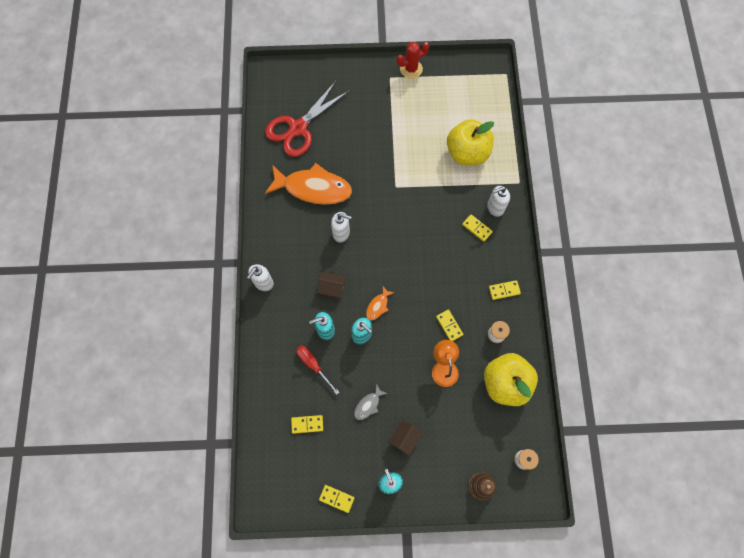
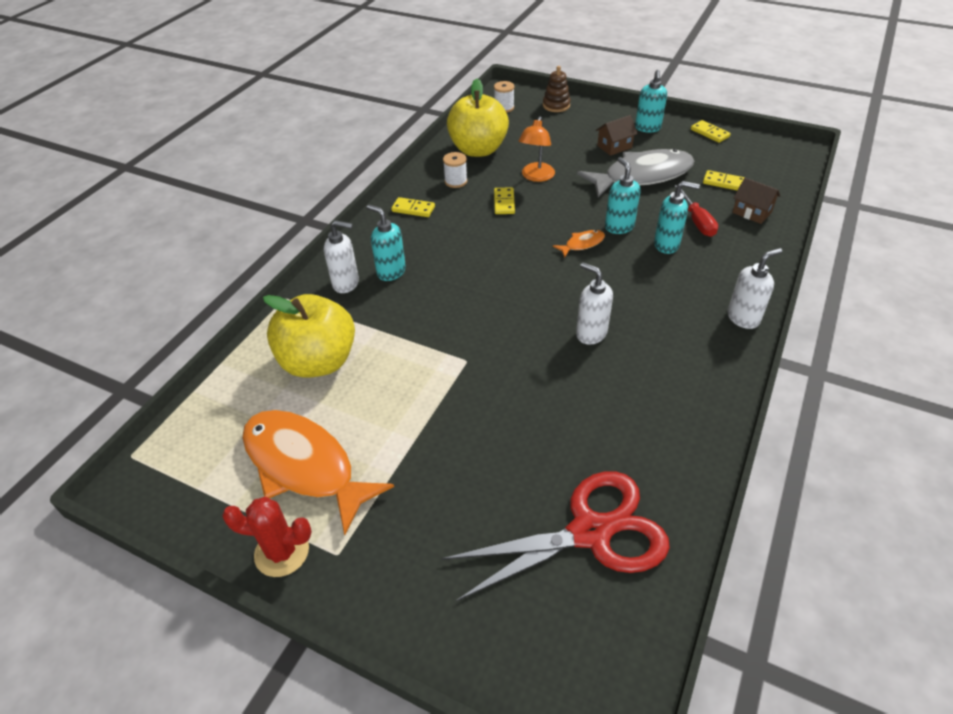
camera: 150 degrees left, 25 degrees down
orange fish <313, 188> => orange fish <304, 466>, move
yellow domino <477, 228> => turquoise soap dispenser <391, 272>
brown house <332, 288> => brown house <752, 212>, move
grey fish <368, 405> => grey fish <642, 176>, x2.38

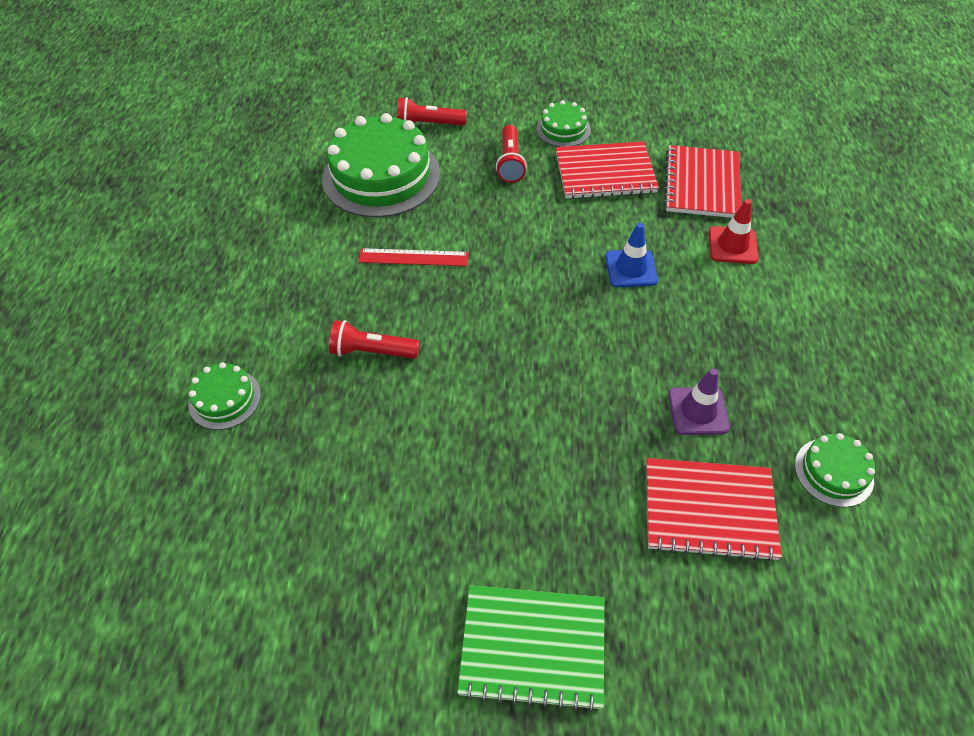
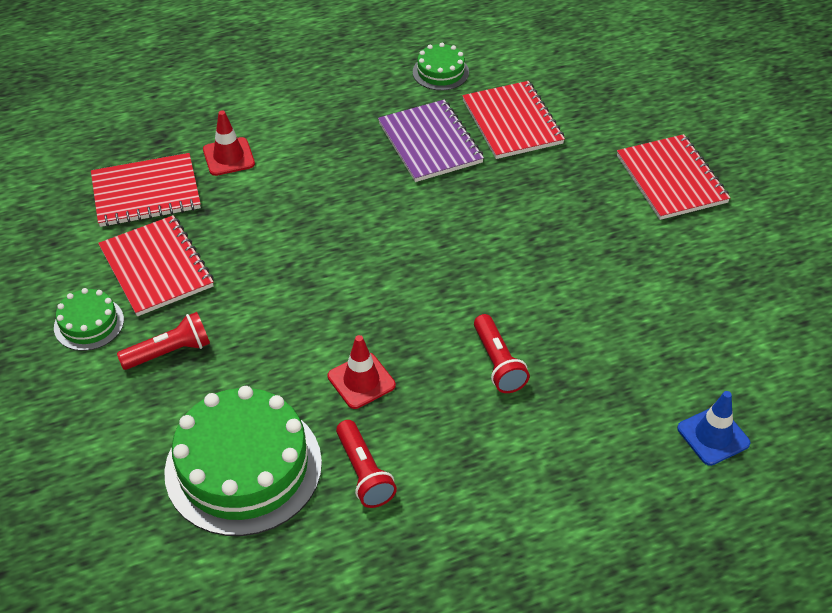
camera: 115 degrees left, 5 degrees down
red flashlight <429, 124> => red flashlight <363, 473>, move
blue traffic cone <631, 268> => blue traffic cone <713, 436>, move
red ruler <413, 257> => red traffic cone <361, 381>
green cake <225, 399> => nothing
purple traffic cone <698, 411> => purple notebook <430, 143>
green notebook <532, 647> => red notebook <671, 179>

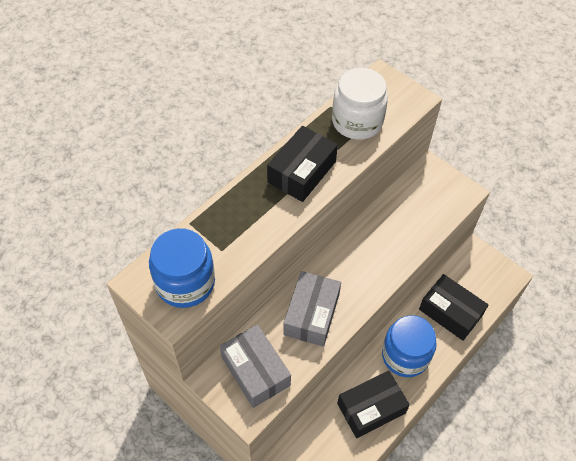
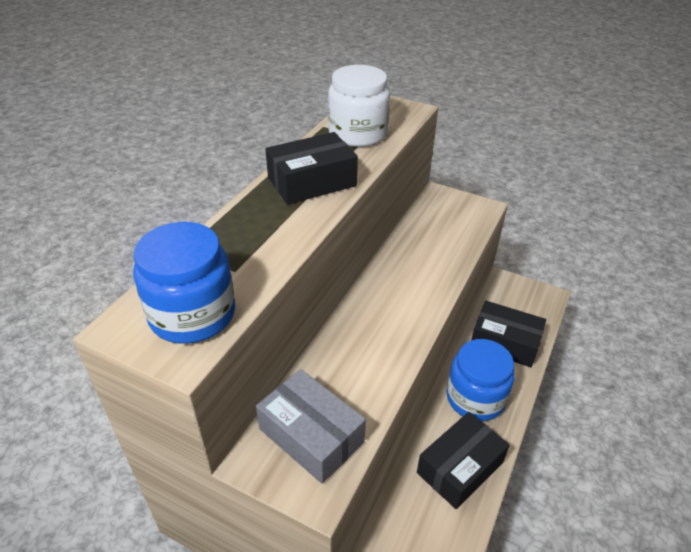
camera: 15 degrees left, 15 degrees down
black box <301, 172> => black box <312, 182>, 45 degrees clockwise
grey box <311, 314> => nothing

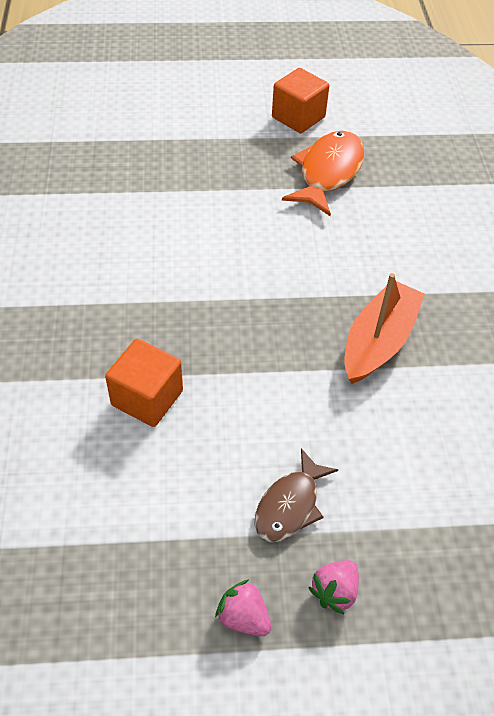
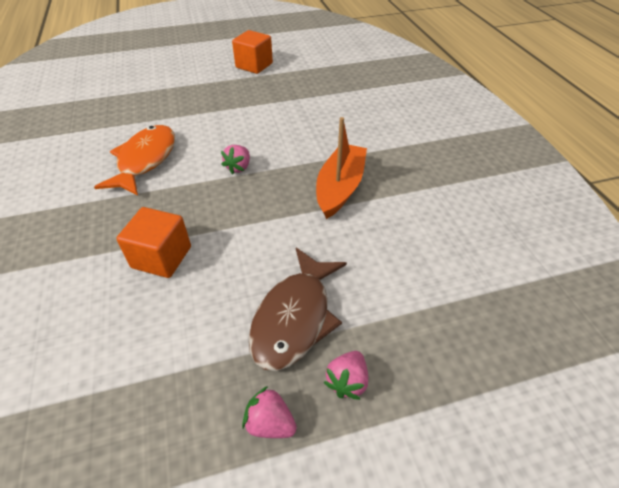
camera: 10 degrees left, 5 degrees down
orange fish <328, 173> => orange fish <145, 160>, move
brown fish <290, 505> => brown fish <294, 317>, x1.55
nothing => pink strawberry <238, 167>

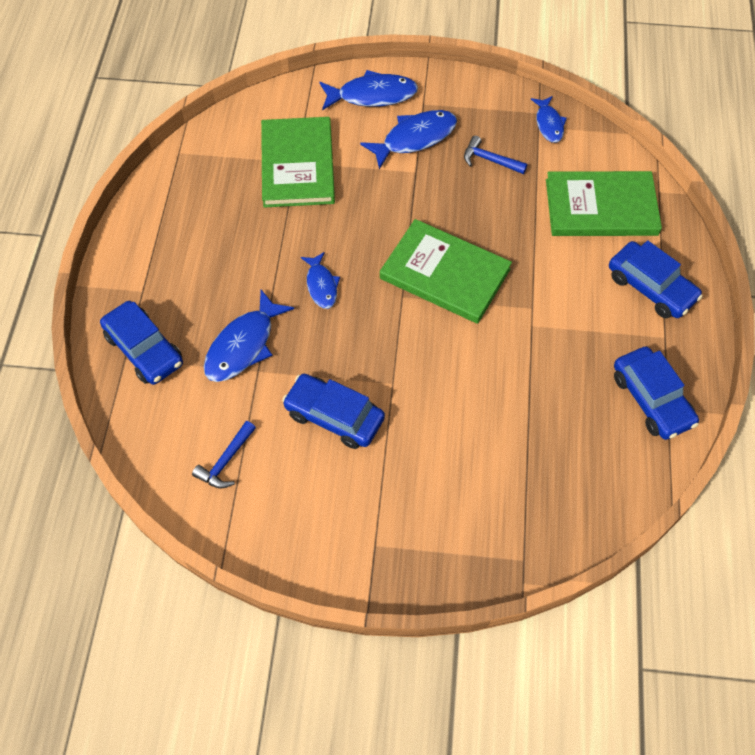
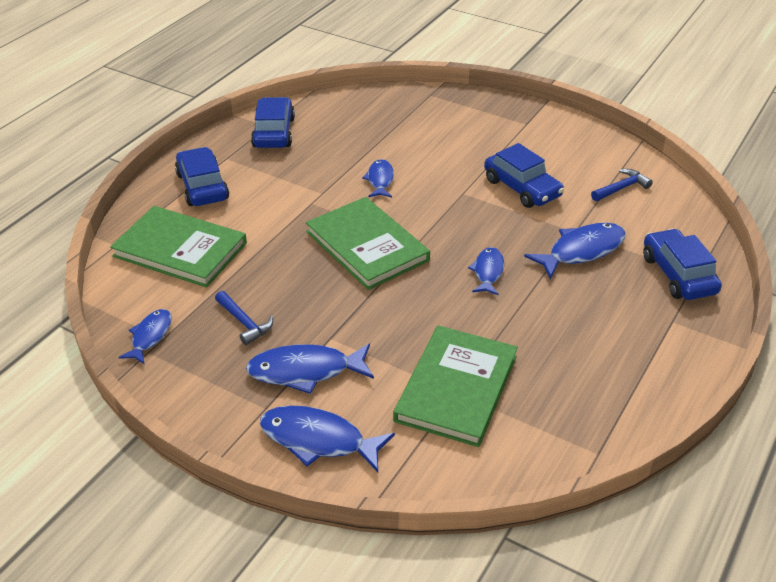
camera: 155 degrees left, 20 degrees down
nothing => blue fish <380, 180>

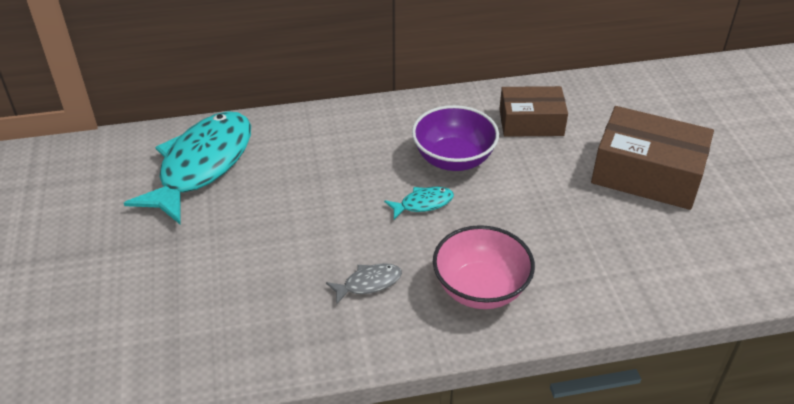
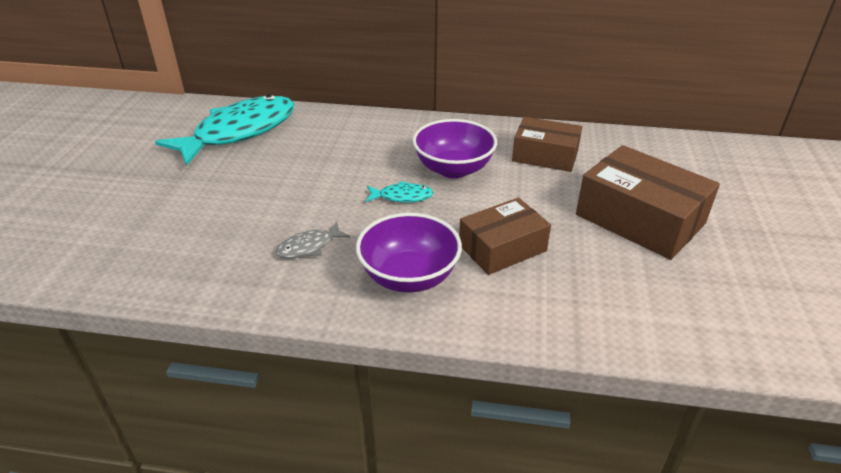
camera: 20 degrees right, 5 degrees down
pink bowl <480, 289> => purple bowl <409, 276>
grey fish <368, 283> => grey fish <309, 247>, 150 degrees clockwise
nothing => brown box <502, 248>

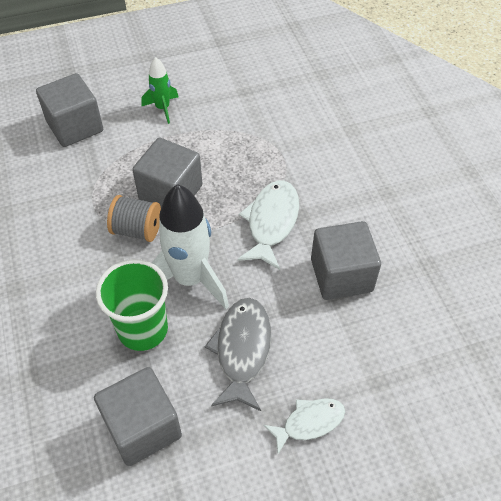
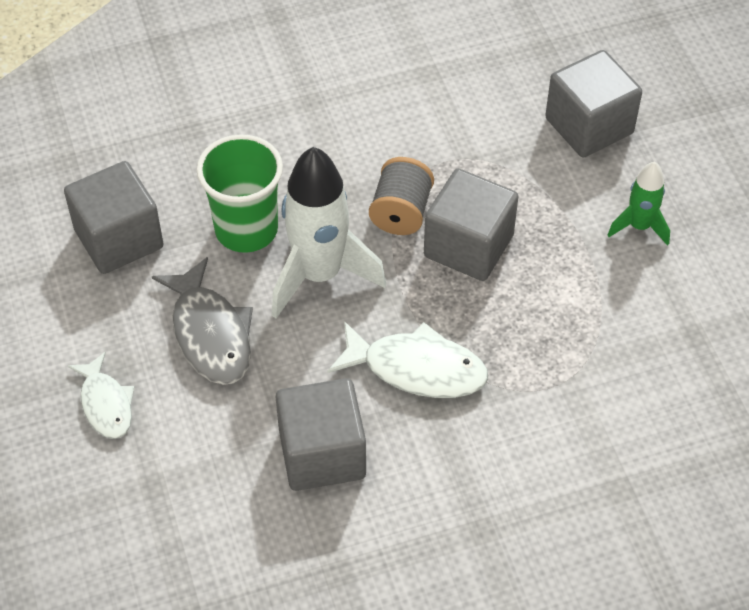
camera: 90 degrees right, 0 degrees up
grey fish <242, 350> => grey fish <210, 334>, 60 degrees clockwise

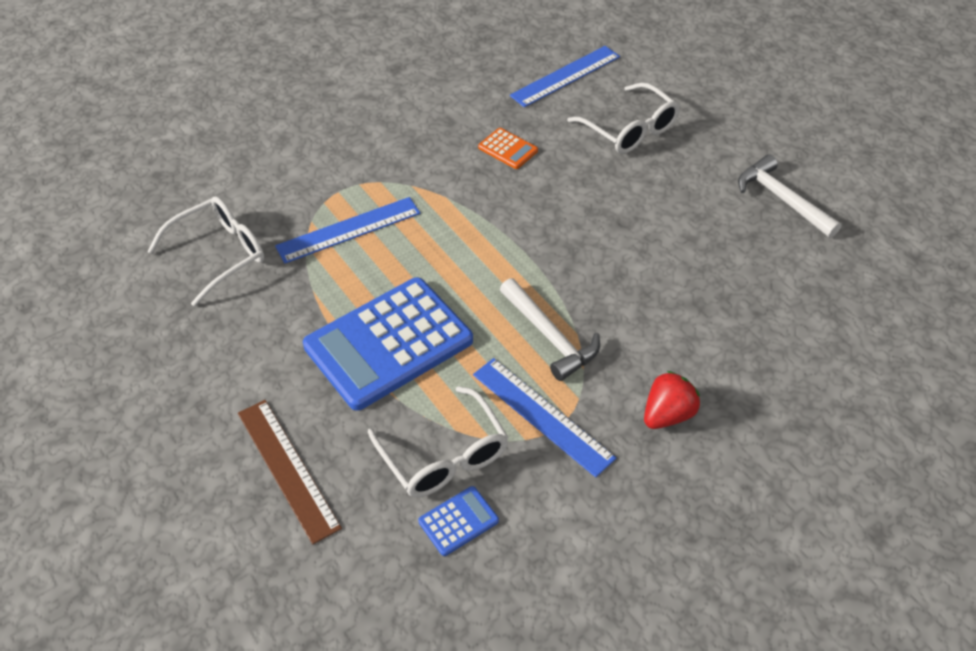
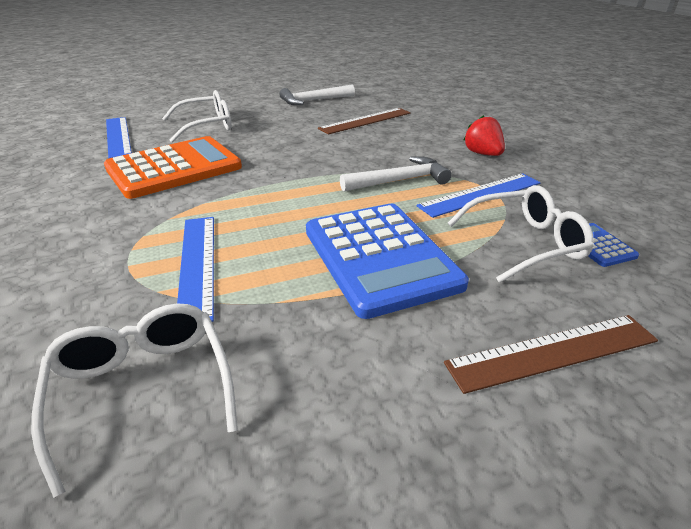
camera: 75 degrees left, 15 degrees down
orange calculator <508, 149> => orange calculator <174, 168>, x2.39
nothing => brown ruler <365, 121>

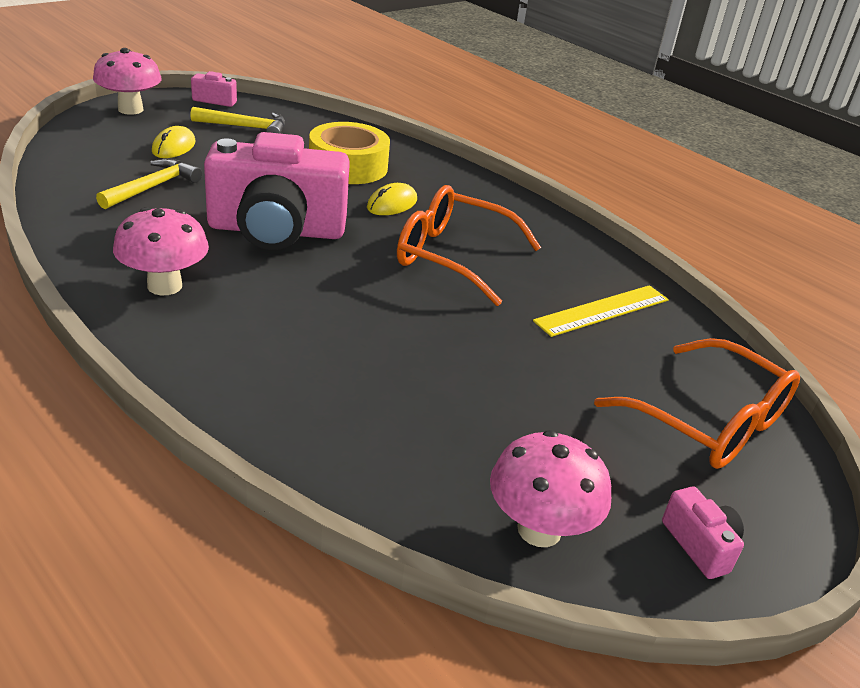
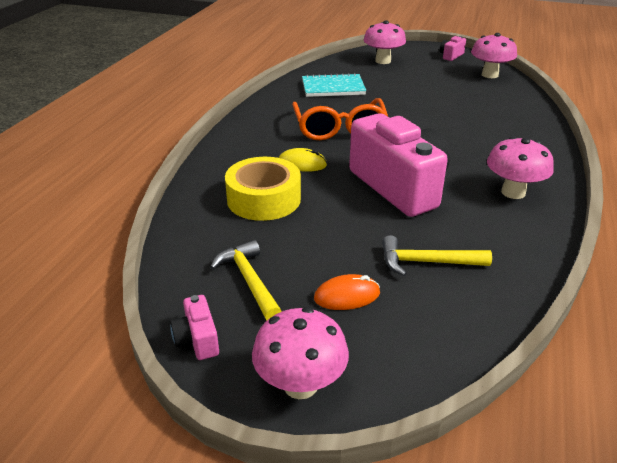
camera: 115 degrees left, 0 degrees up
yellow mouse <174, 147> => orange mouse <347, 296>
yellow ruler <602, 310> => turquoise notebook <333, 88>
orange glasses <710, 422> => pink mushroom <383, 61>

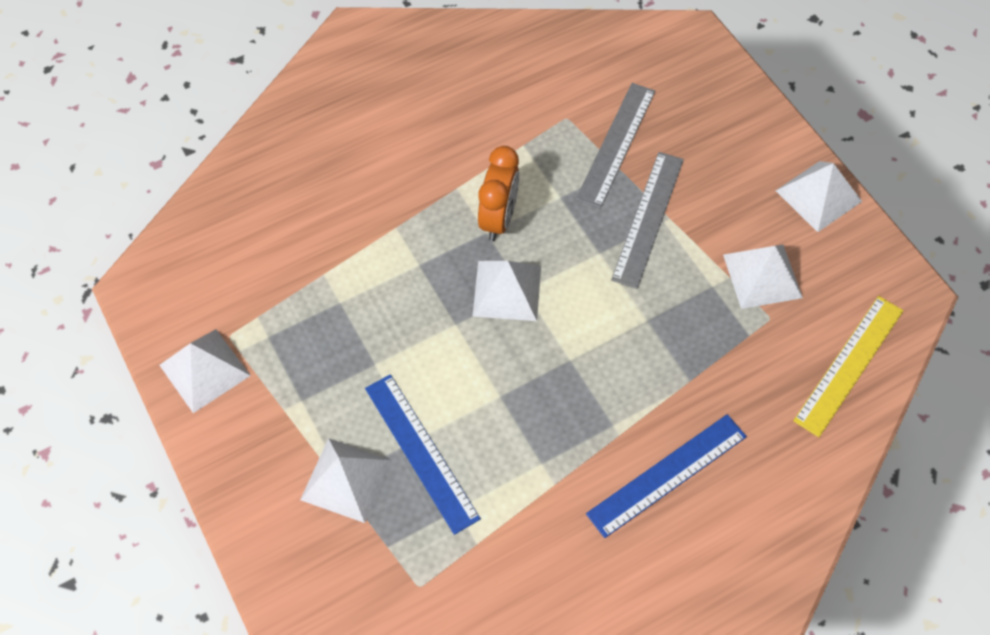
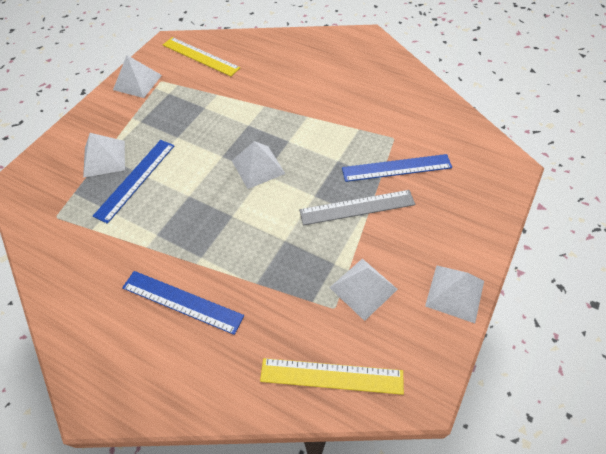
camera: 60 degrees right, 5 degrees down
grey ruler <616, 144> => blue ruler <396, 168>
orange clock <498, 219> => nothing
nothing => yellow ruler <200, 56>

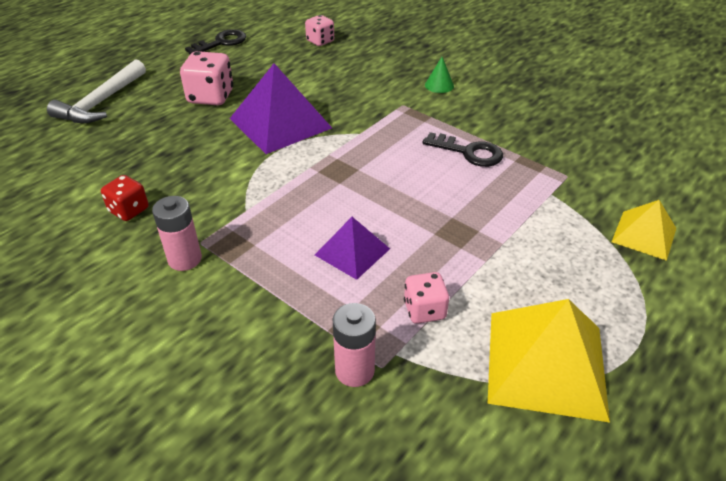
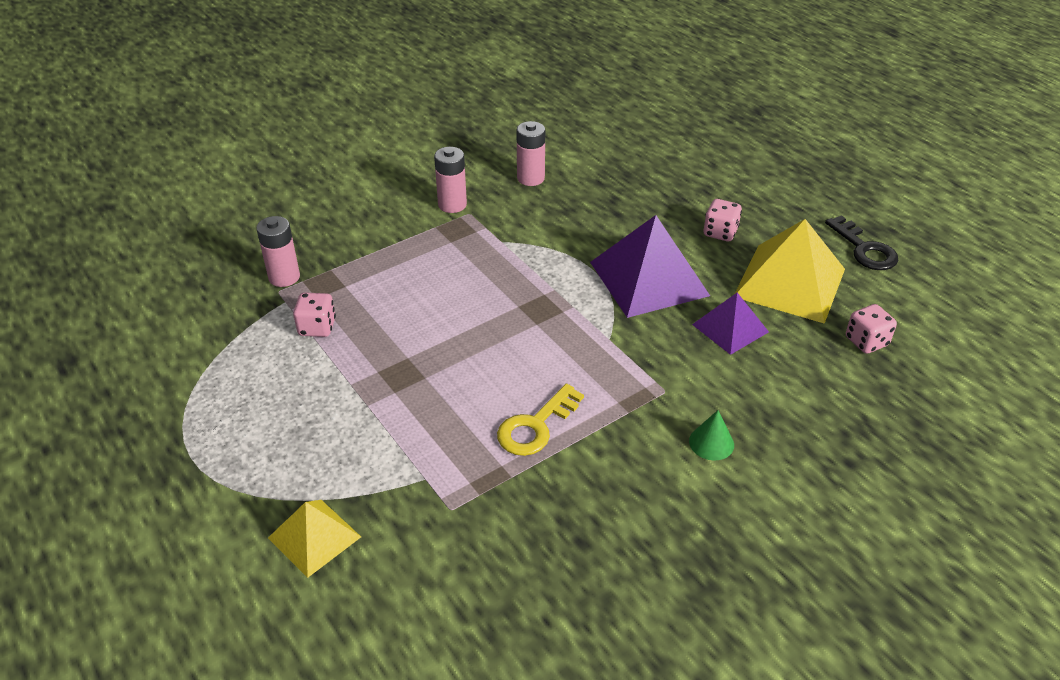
camera: 105 degrees right, 0 degrees up
pink dice <211, 97> => pink dice <720, 232>, x0.63
white hammer <101, 102> => nothing
black key <469, 152> => yellow key <535, 426>
red dice <129, 210> => pink battery <530, 178>
purple pyramid <352, 252> => purple pyramid <730, 328>, move
yellow pyramid <546, 364> => yellow pyramid <789, 282>, move

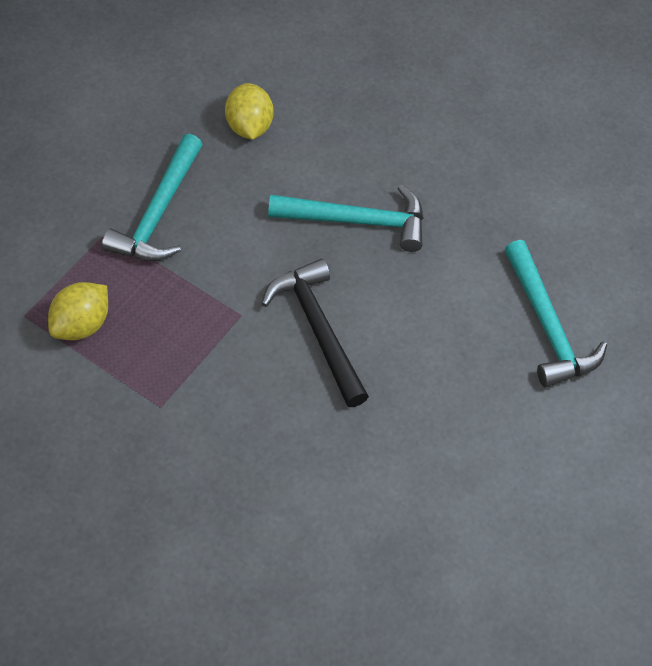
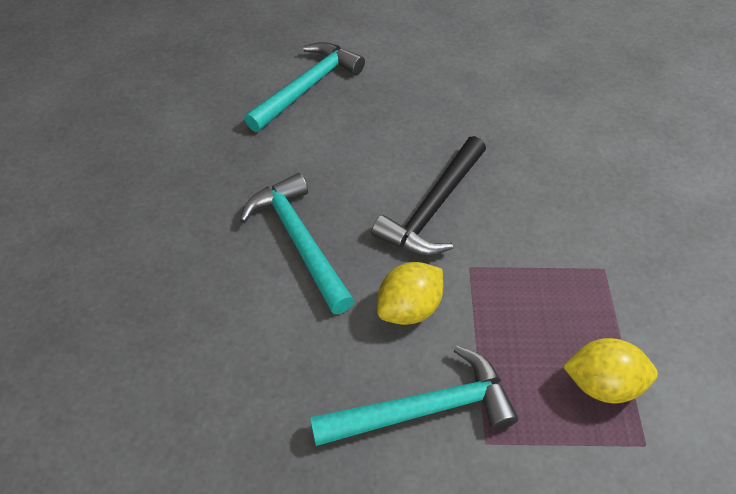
camera: 120 degrees left, 5 degrees down
yellow lemon <249, 127> => yellow lemon <409, 308>, move

